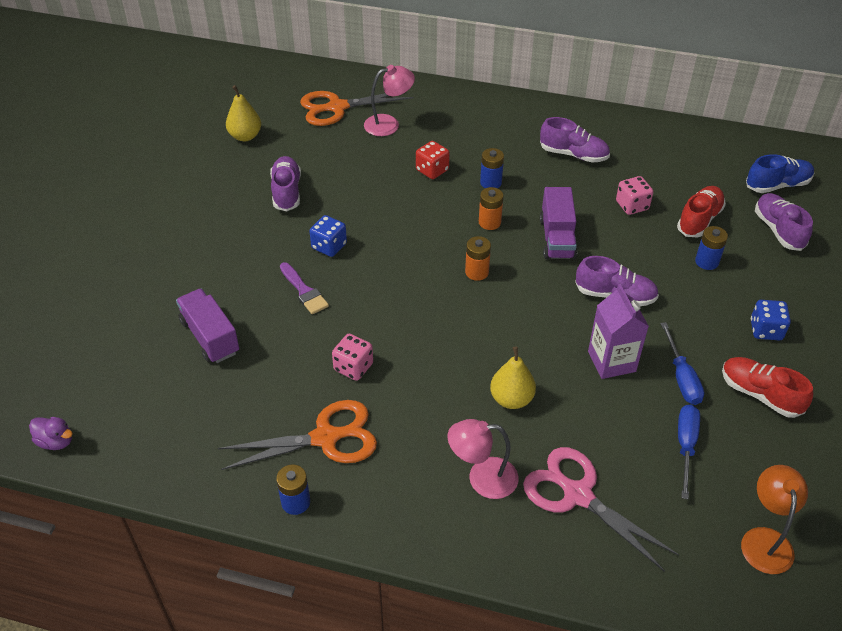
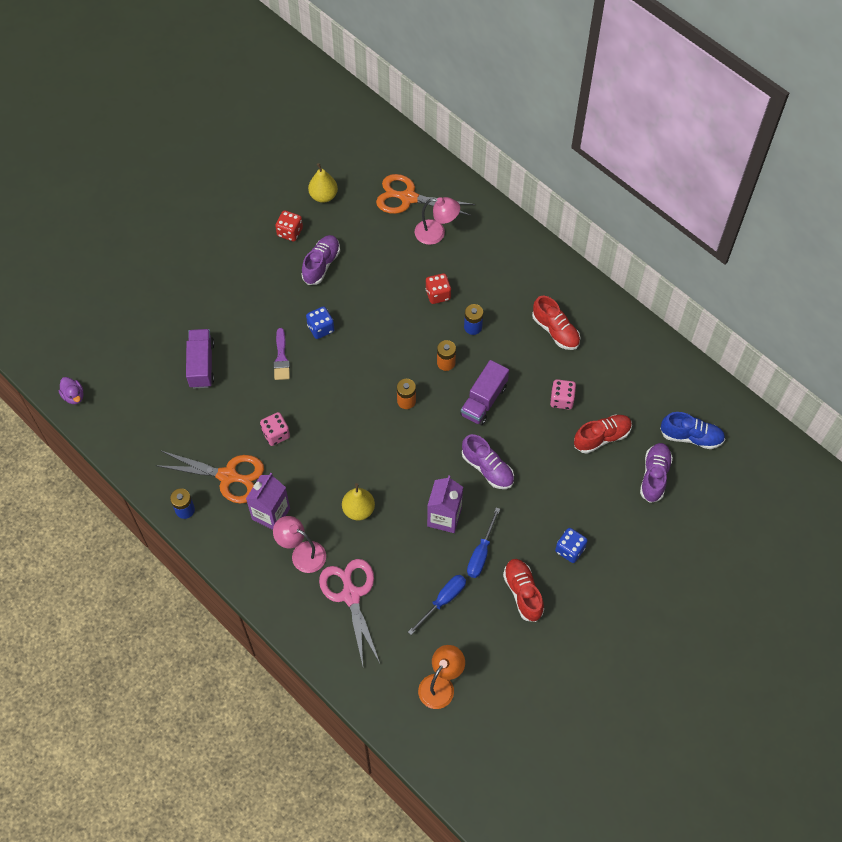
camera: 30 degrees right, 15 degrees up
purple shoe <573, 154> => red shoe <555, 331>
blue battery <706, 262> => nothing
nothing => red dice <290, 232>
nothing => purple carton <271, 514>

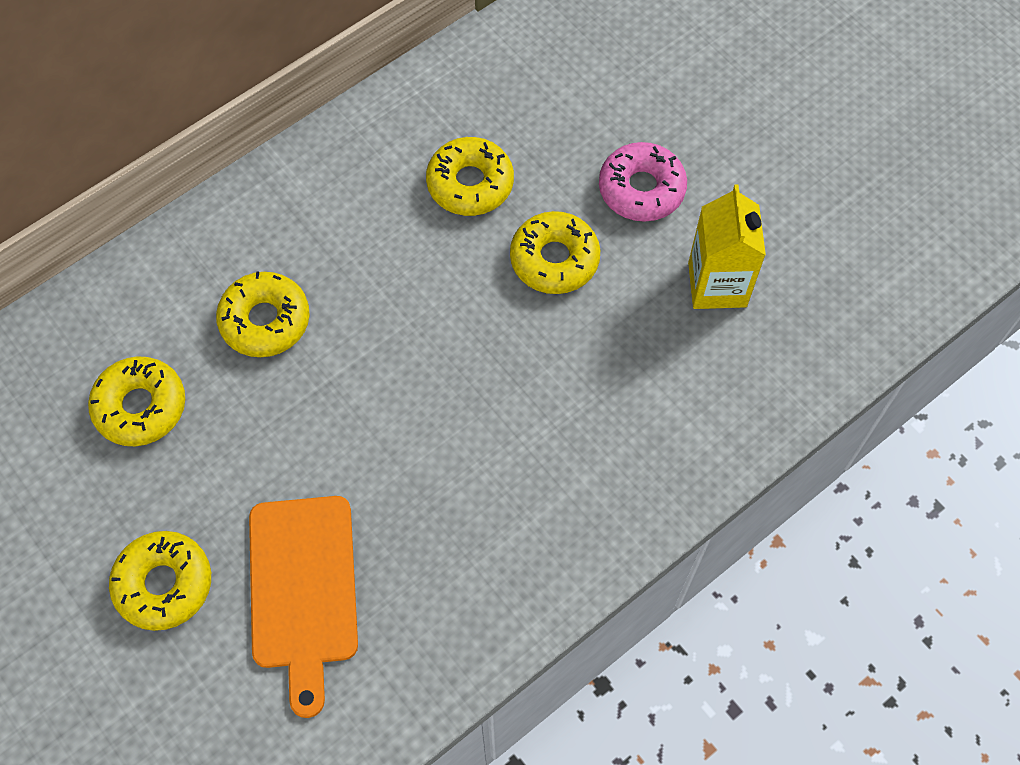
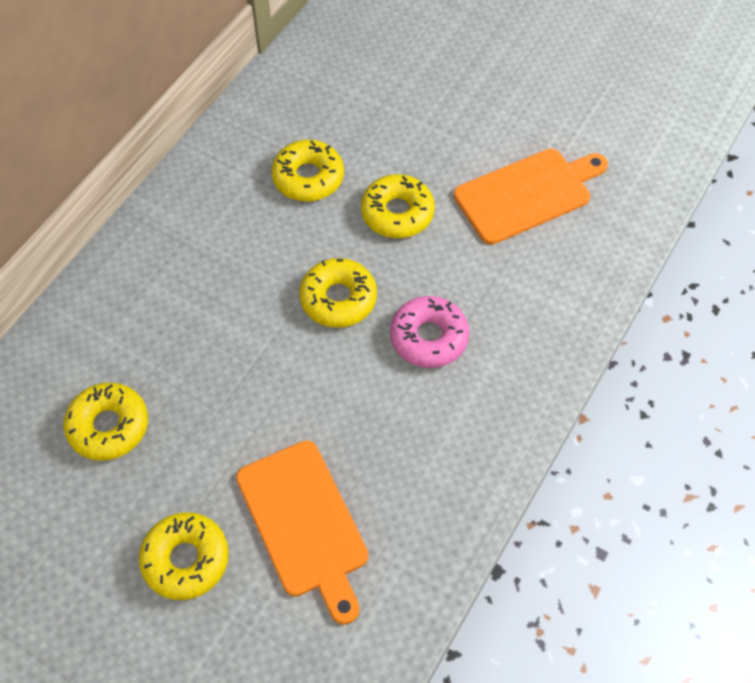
camera: 20 degrees left, 5 degrees down
pink donut <641, 189> => pink donut <429, 337>, move
yellow carton <717, 284> => orange cutting board <527, 194>
yellow donut <265, 320> => yellow donut <338, 299>, move

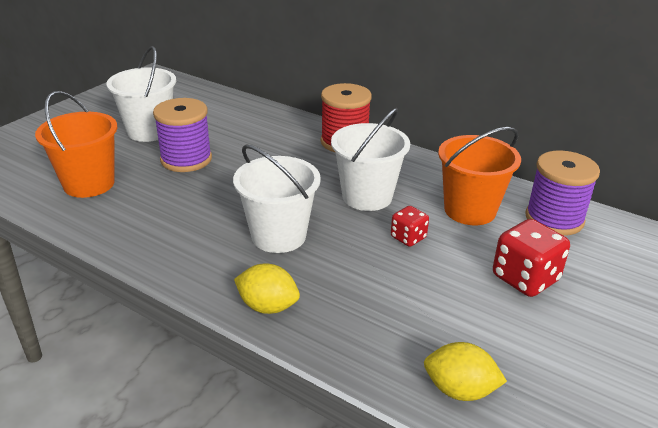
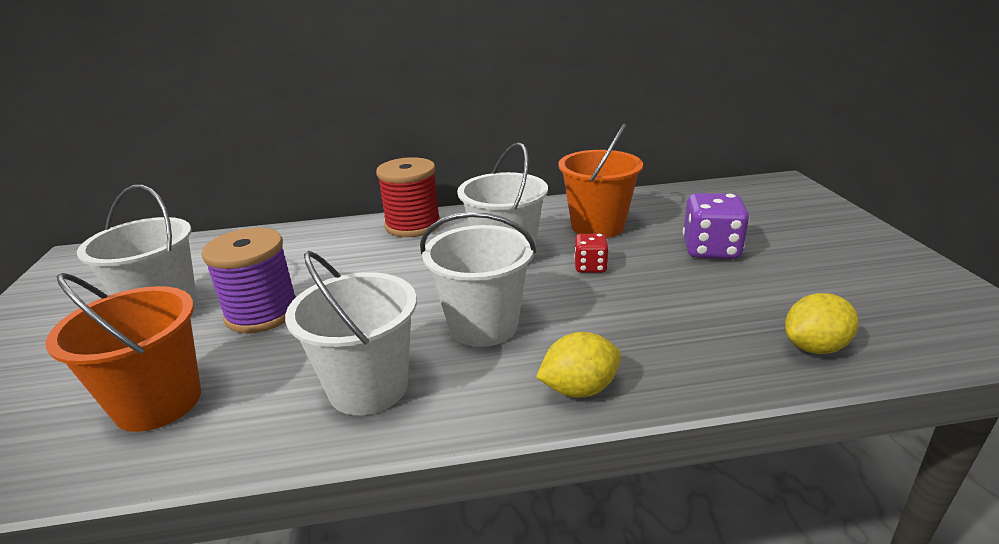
camera: 40 degrees left, 5 degrees down
purple spool <554, 219> => nothing
red dice <525, 278> => purple dice <710, 250>
nothing => white bucket <368, 387>

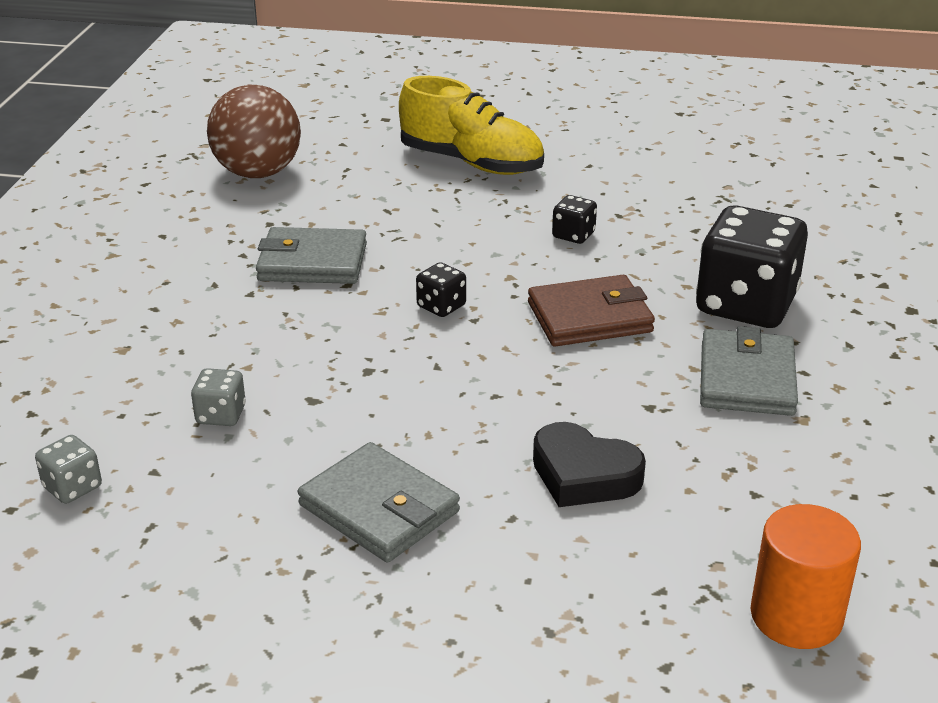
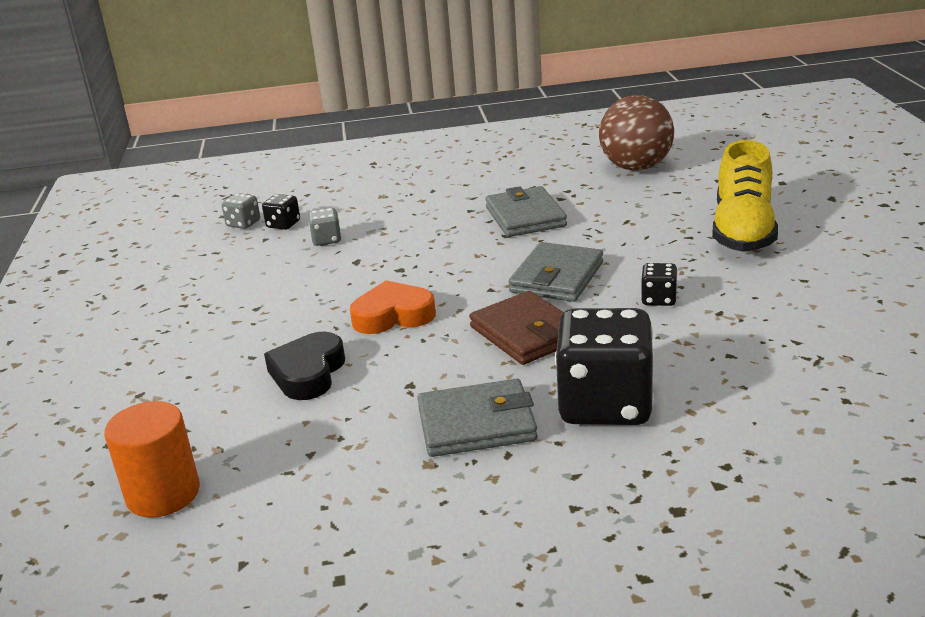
camera: 75 degrees right, 5 degrees down
black dice <441, 306> => black dice <283, 224>, move
grey wallet <379, 508> => grey wallet <556, 277>, move
nothing => orange heart <393, 316>

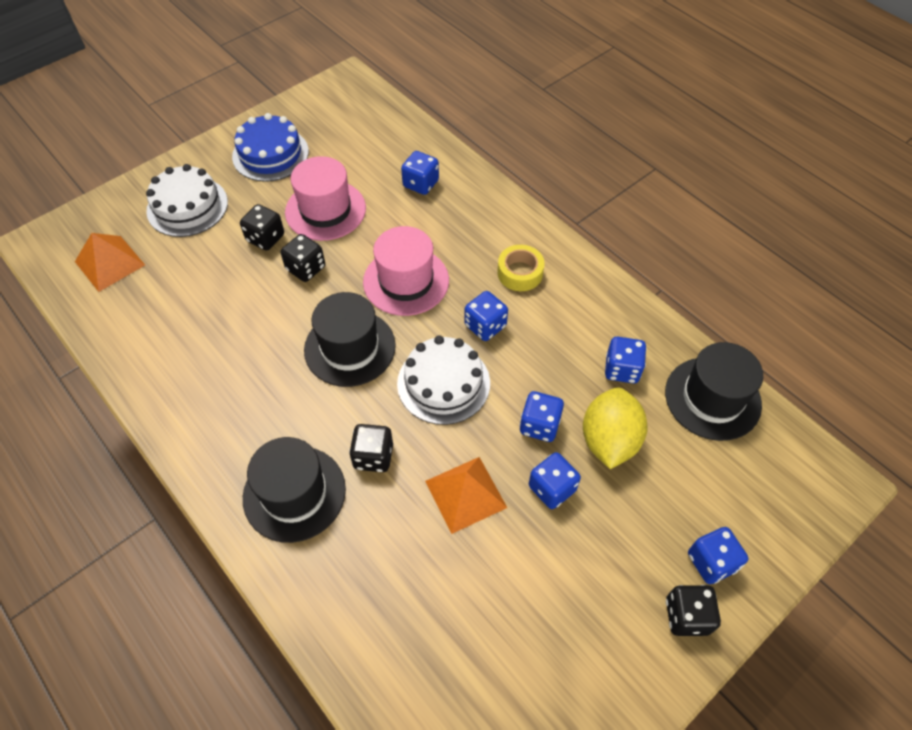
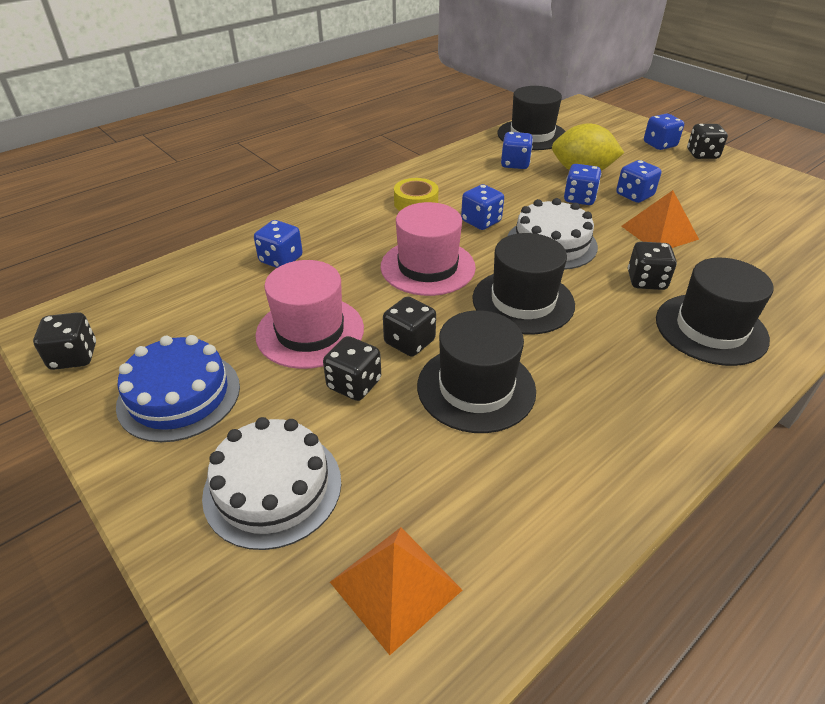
camera: 90 degrees left, 15 degrees down
nothing => black hat <476, 388>
nothing => black dice <74, 357>

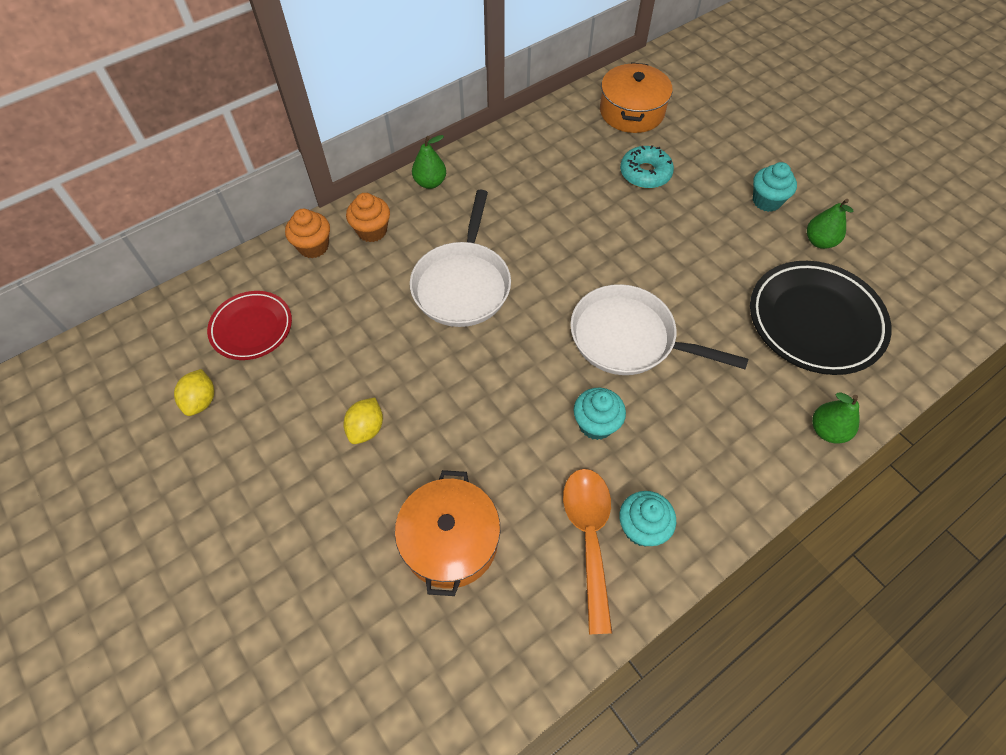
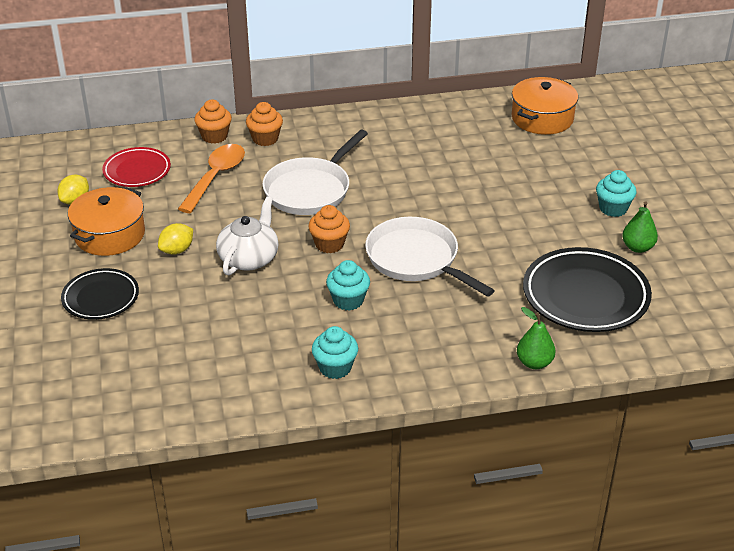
camera: 25 degrees right, 20 degrees down
green pear <430, 182> => nothing
turquoise donut <645, 173> => nothing
orange spoon <589, 537> => orange spoon <216, 177>, move
orange pot <450, 541> => orange pot <109, 234>, move
nothing => white teapot <249, 258>
nothing => orange cupcake <329, 244>
nothing => black plate <101, 298>

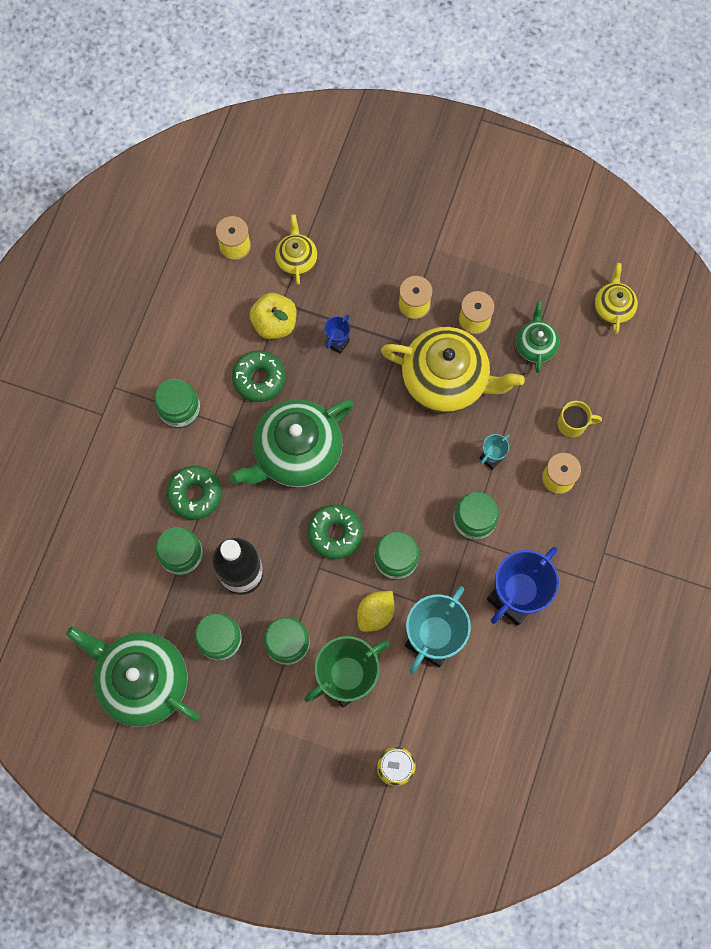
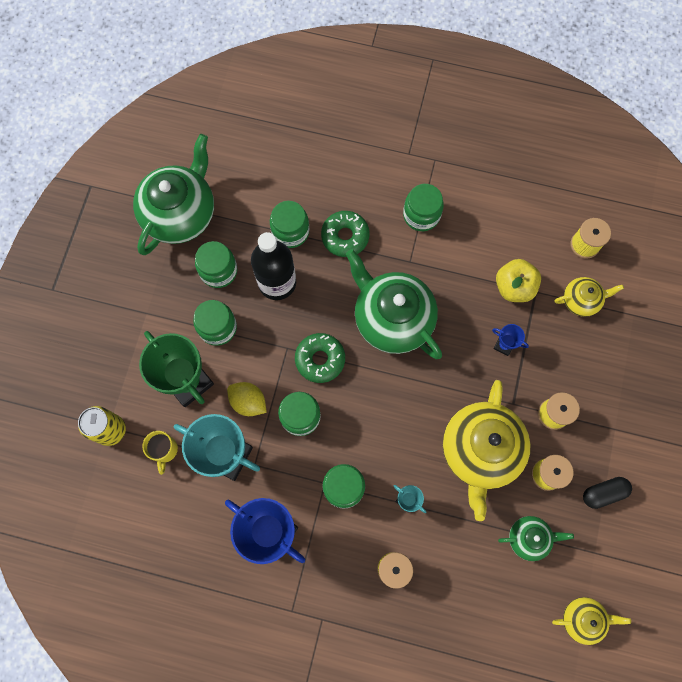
camera: 85 degrees right, 0 degrees up
green donut <259, 378> => nothing
yellow mug <572, 424> => yellow mug <164, 450>, move
nothing => black capsule <603, 493>

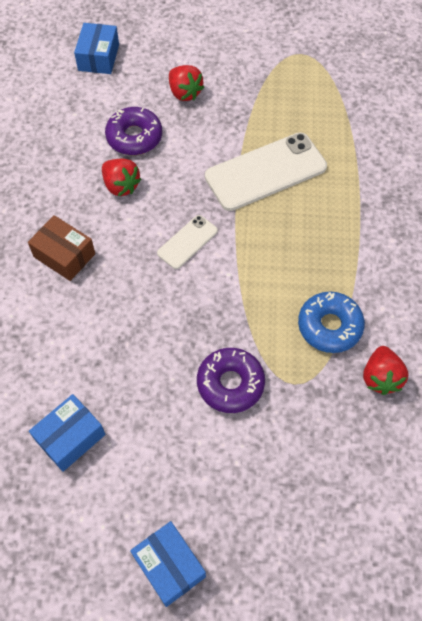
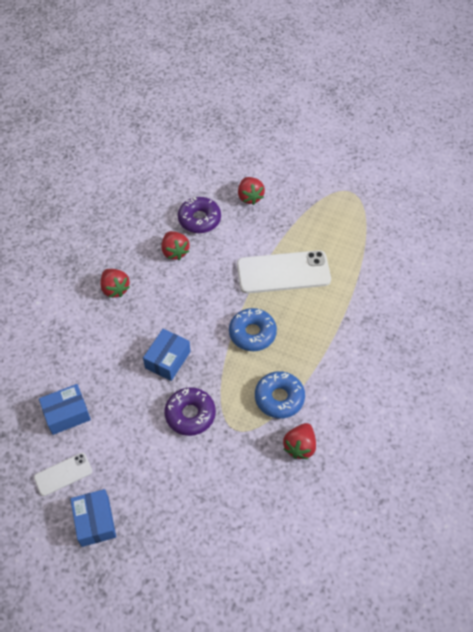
camera: 20 degrees right, 5 degrees down
blue box <98, 57> => blue box <167, 360>, move
brown box <64, 255> => red strawberry <115, 289>
white phone <187, 242> => white phone <63, 474>, move
nothing => blue donut <252, 333>

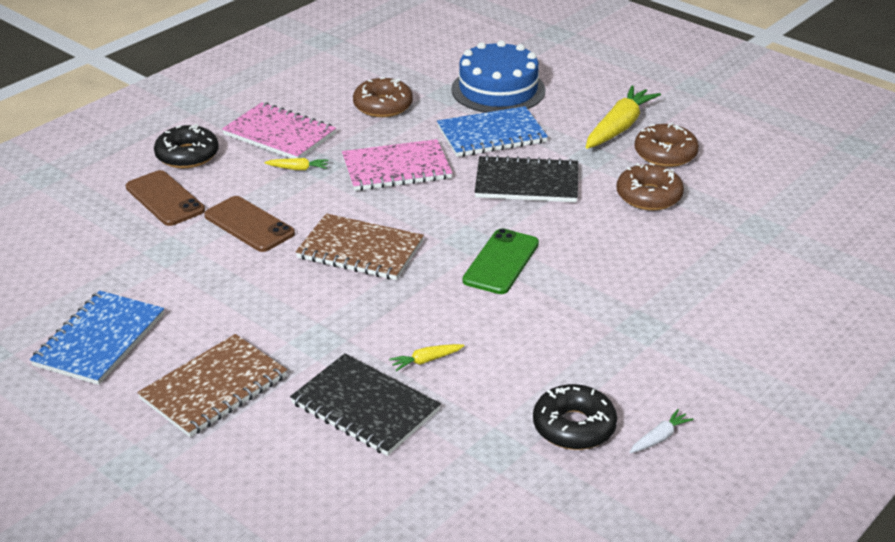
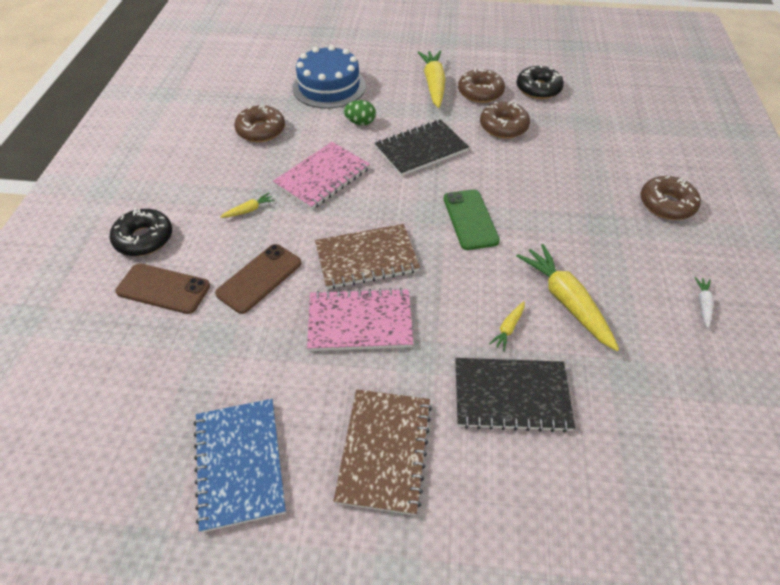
camera: 35 degrees left, 15 degrees up
pink notebook <279, 134> => pink notebook <360, 321>, move
blue notebook <491, 135> => green egg <360, 123>
brown phone <249, 224> => brown phone <259, 278>, 60 degrees counterclockwise
black donut <574, 427> => black donut <538, 89>, move
nothing => brown donut <666, 204>
nothing => yellow carrot <566, 301>

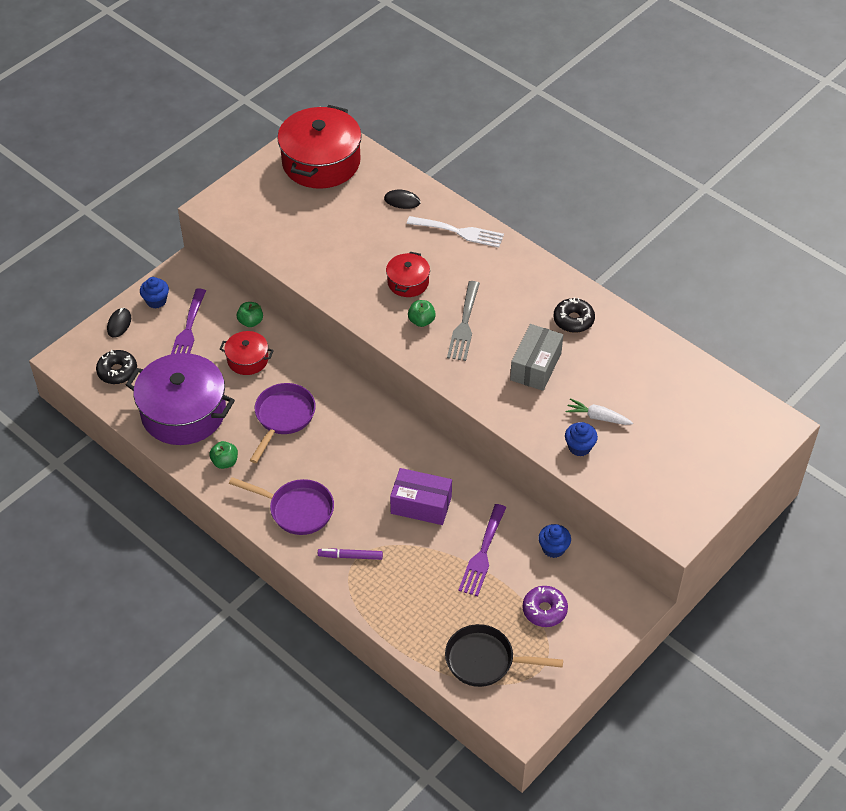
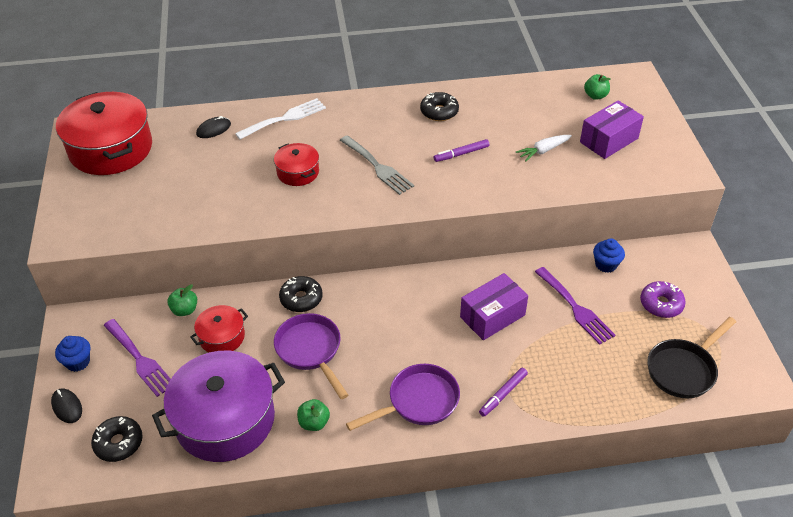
camera: 50 degrees left, 5 degrees down
green apple <421, 321> => green apple <595, 96>, move
grey box <535, 366> => purple marker <461, 154>
blue cupcake <579, 447> => nothing
nothing => purple box <609, 140>
nothing => black donut <301, 299>

